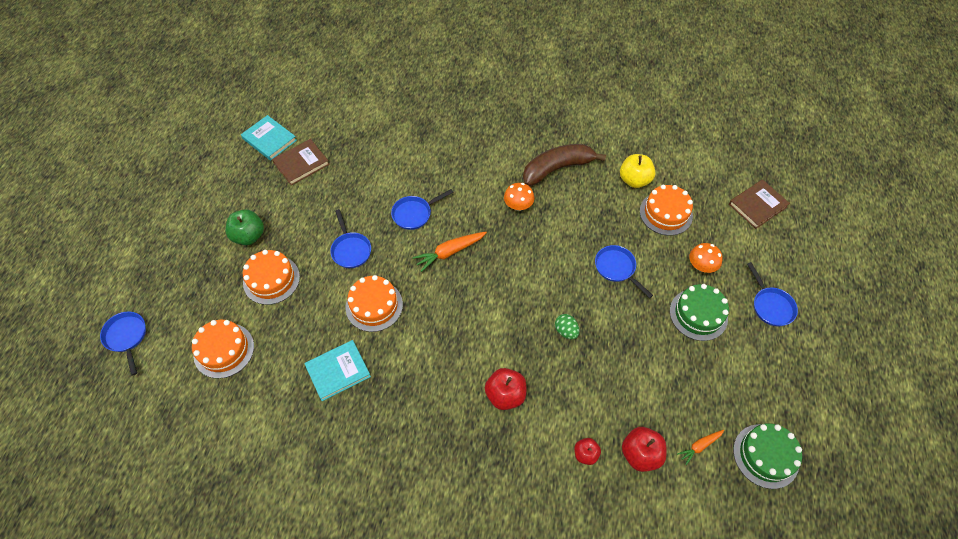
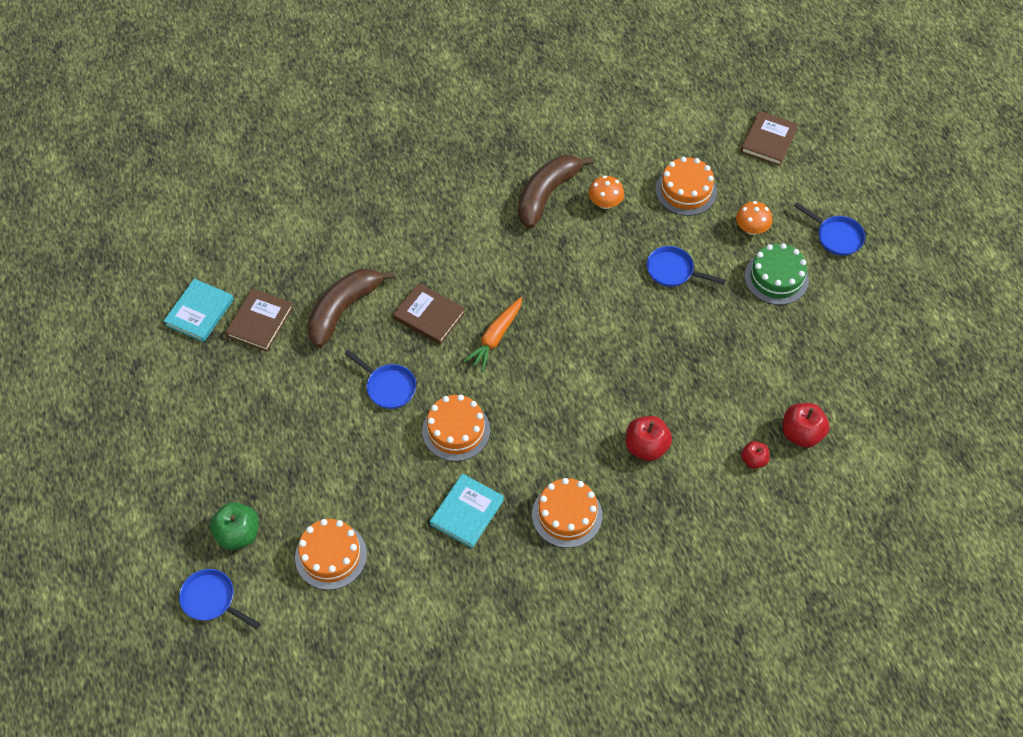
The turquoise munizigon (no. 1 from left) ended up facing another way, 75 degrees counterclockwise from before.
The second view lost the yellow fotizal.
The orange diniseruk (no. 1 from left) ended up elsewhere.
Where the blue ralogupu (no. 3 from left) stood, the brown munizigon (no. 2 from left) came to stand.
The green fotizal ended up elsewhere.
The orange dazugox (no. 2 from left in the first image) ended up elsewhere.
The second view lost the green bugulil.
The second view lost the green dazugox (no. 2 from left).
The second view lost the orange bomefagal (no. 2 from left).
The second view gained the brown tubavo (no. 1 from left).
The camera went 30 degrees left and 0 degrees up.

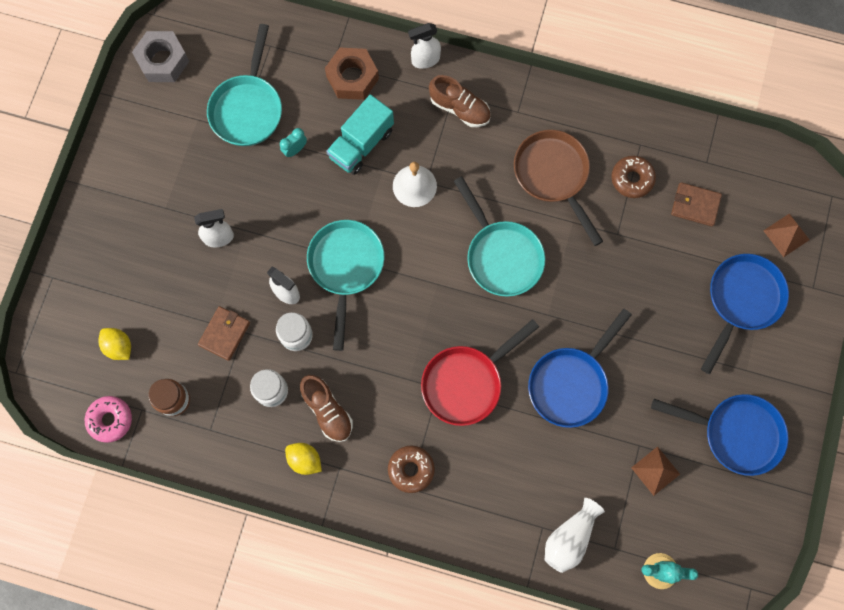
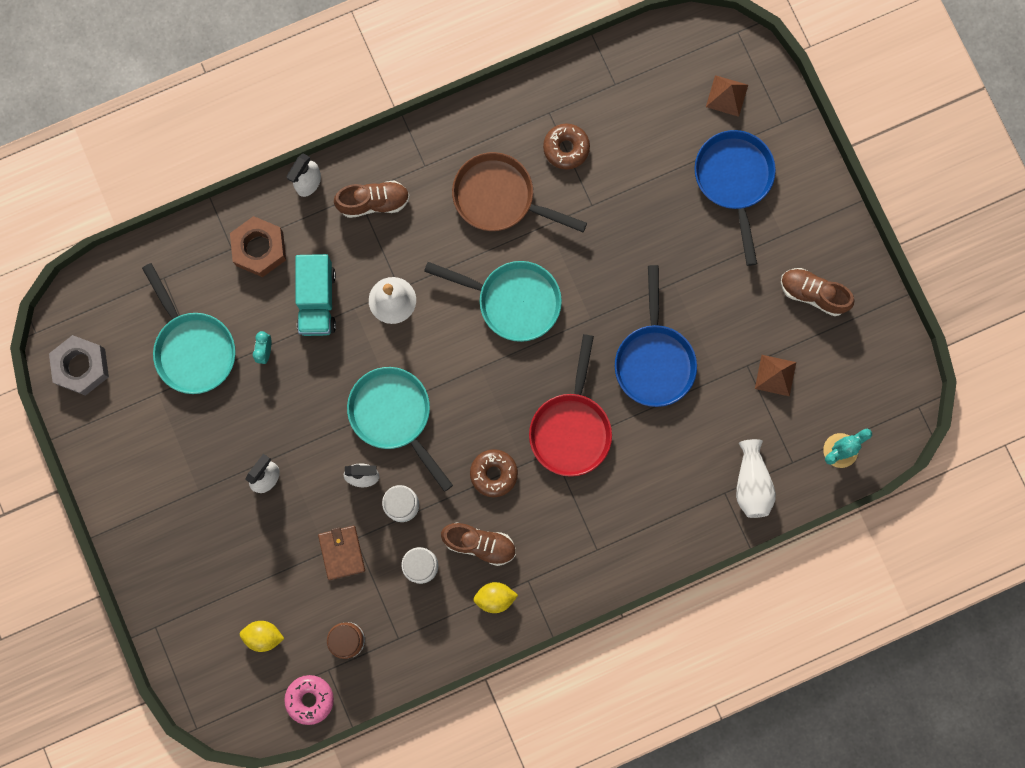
The second view lost the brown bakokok (no. 2 from left).
Where the blue ralogupu (no. 2 from left) stood, the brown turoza (no. 3 from left) came to stand.
The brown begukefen (no. 1 from left) ended up elsewhere.
The camera went 40 degrees left and 5 degrees up.

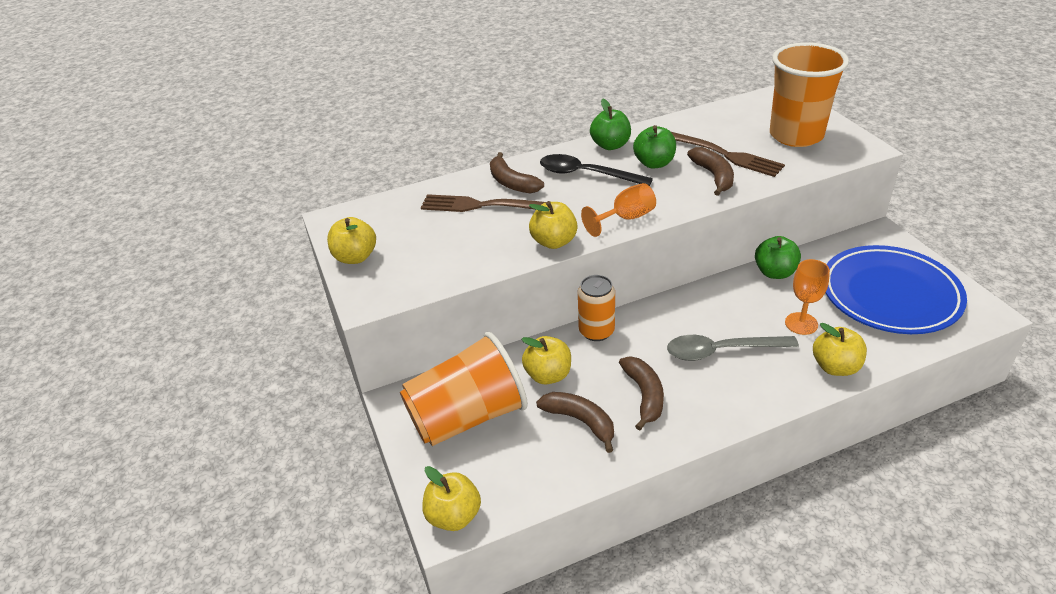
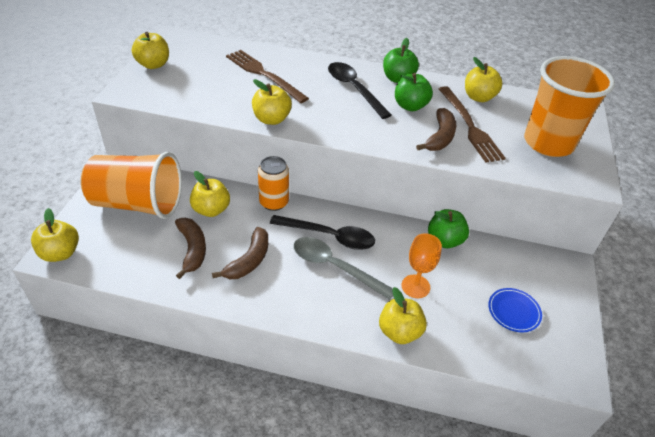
The second view lost the brown tubavo (no. 1 from left).
The second view lost the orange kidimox (no. 1 from left).
The size of the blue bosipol changed by a factor of 0.41.
The second view gained the yellow fotizal (no. 6 from left).
The second view gained the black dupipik (no. 1 from left).
The camera went 30 degrees right and 5 degrees up.

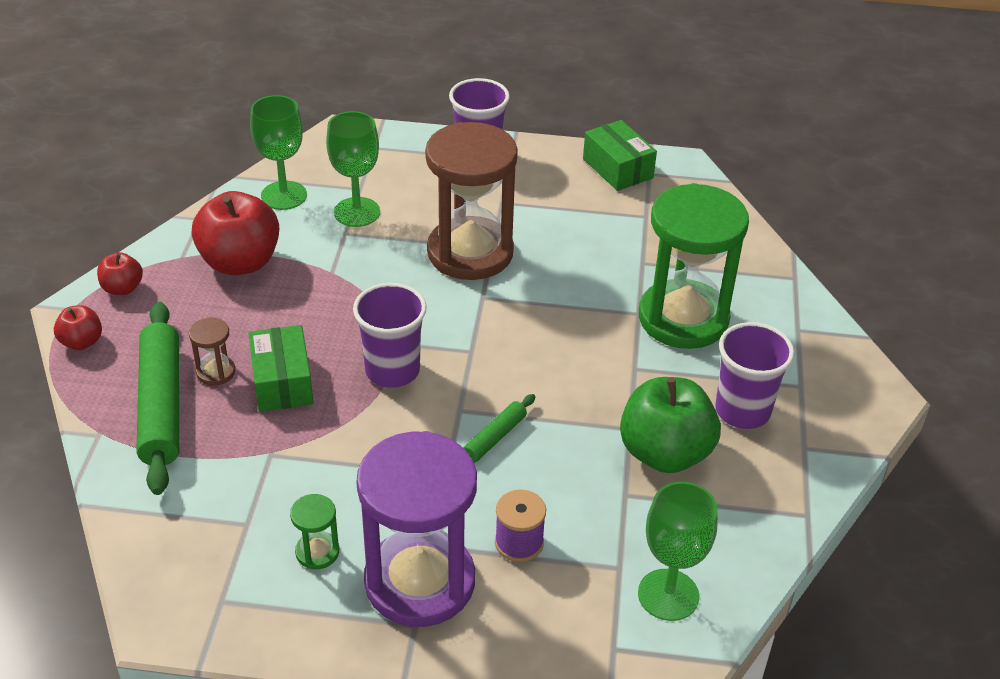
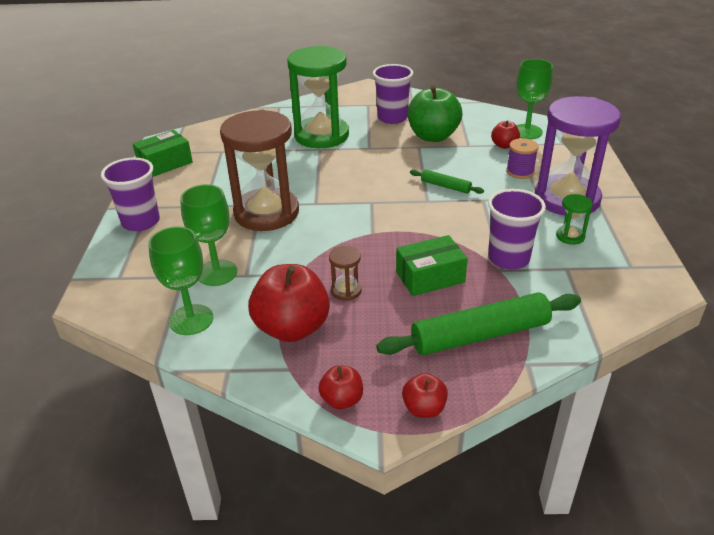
The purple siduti (no. 1 from left in the first image) ended up elsewhere.
The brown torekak (no. 1 from left in the first image) ended up elsewhere.
The second view gained the red fotizal (no. 4 from left).
The camera went 95 degrees left and 5 degrees down.

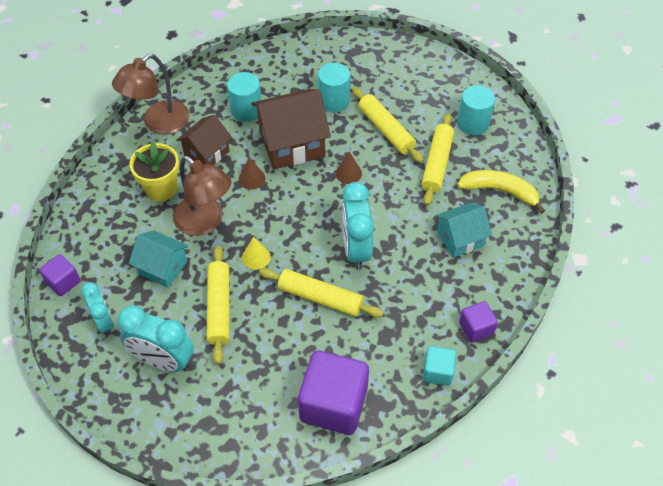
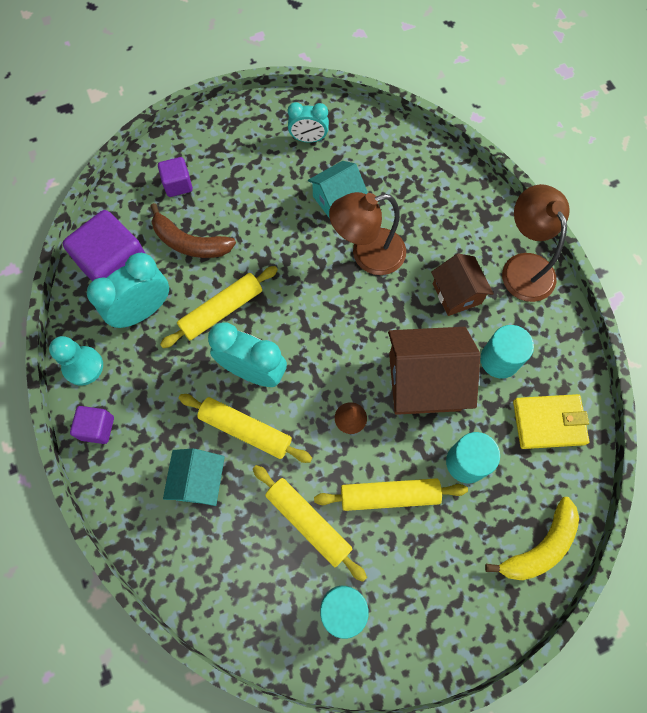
The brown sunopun (no. 2 from left in the first image) ended up facing another way, 75 degrees clockwise from before.
The second view lost the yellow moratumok.
The second view lost the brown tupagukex (no. 1 from left).
The yellow tubavo ended up elsewhere.
The second view lost the yellow tupagukex.
The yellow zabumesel (no. 1 from left in the first image) ended up elsewhere.
The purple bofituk (no. 1 from left in the first image) ended up elsewhere.
The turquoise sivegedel (no. 2 from left in the first image) ended up elsewhere.
Where the turquoise bofituk stood, the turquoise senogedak came to stand.
The second view gained the brown tubavo.
The second view gained the yellow bakokok.
The camera went 120 degrees right and 15 degrees up.

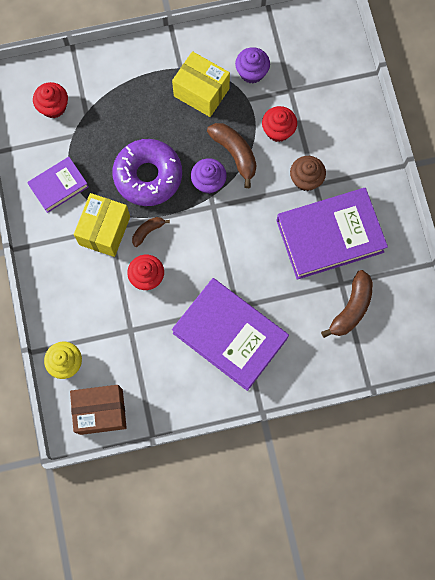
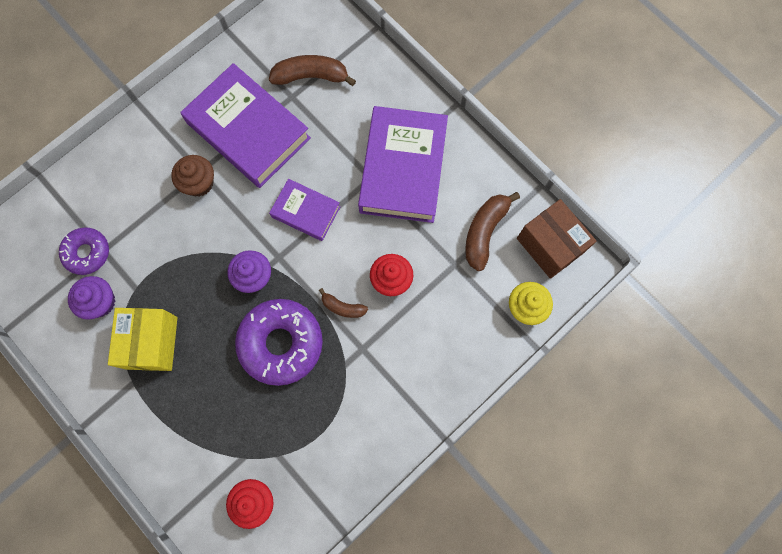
The second view lost the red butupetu (no. 3 from left).
The brown tubavo (no. 2 from left in the first image) ended up elsewhere.
The purple munizigon (no. 1 from left in the first image) ended up elsewhere.
The second view lost the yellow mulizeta (no. 1 from left).
The second view gained the purple begukefen (no. 1 from left).
The camera went 120 degrees left and 0 degrees up.

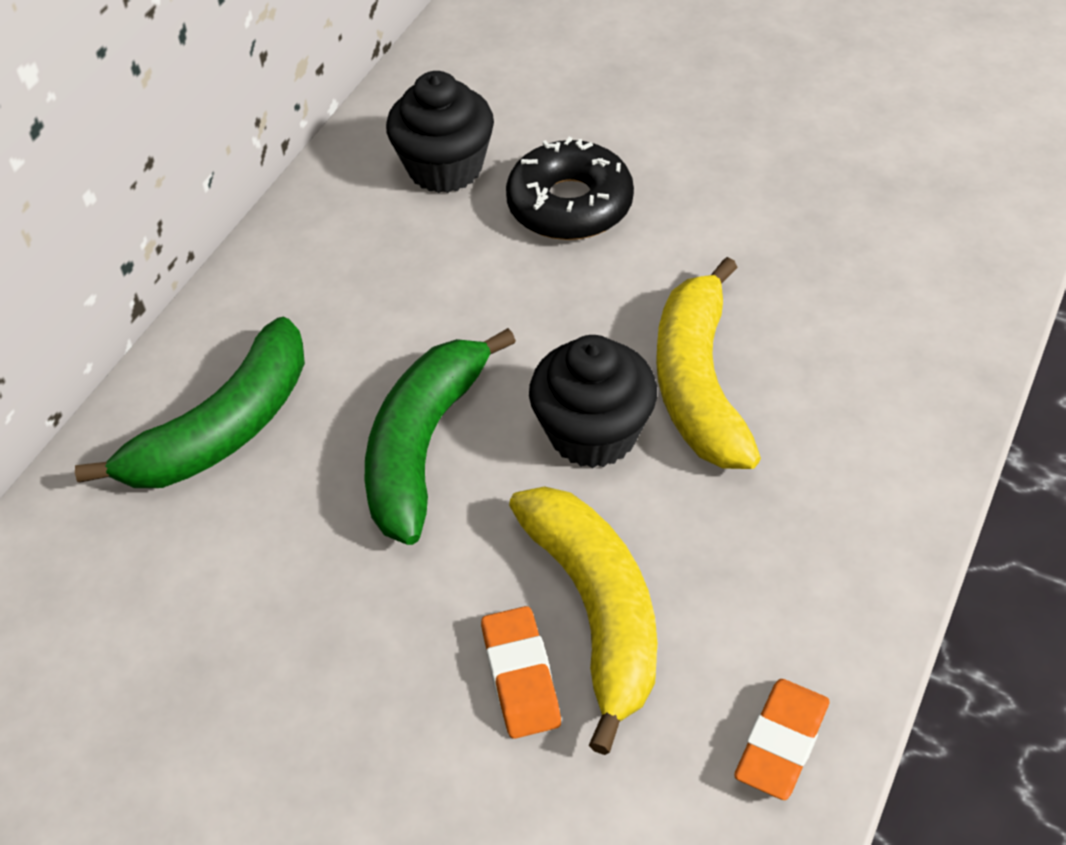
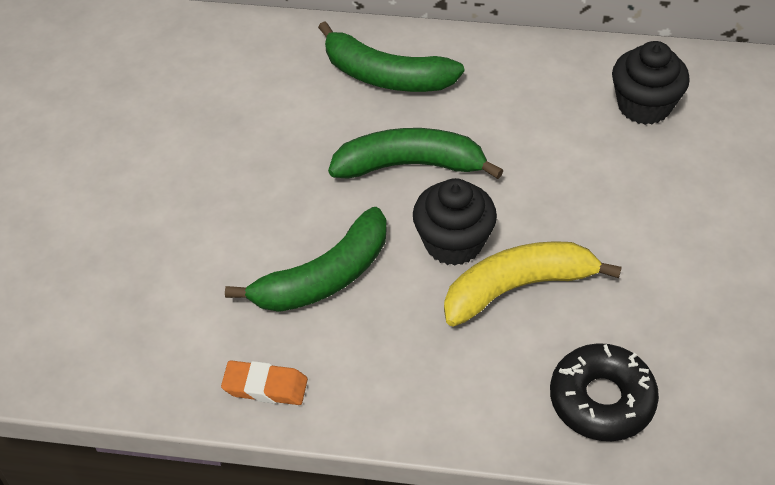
The black begukefen ended up elsewhere.
What was the yellow tubavo (no. 1 from left) turned into the green tubavo (no. 1 from left).
The second view lost the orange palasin (no. 1 from left).
The camera went 70 degrees right and 0 degrees up.

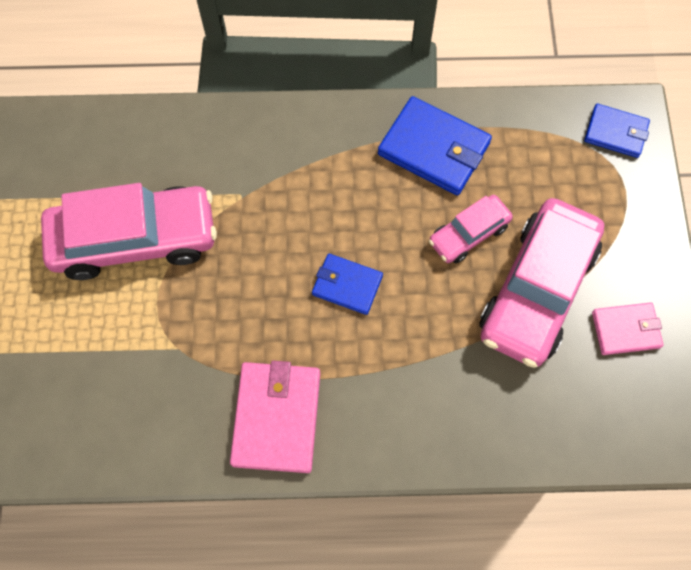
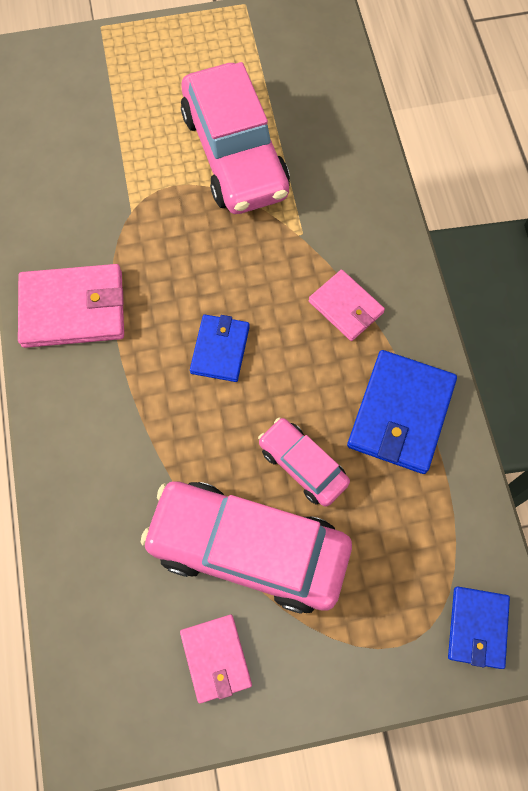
The second view gained the pink bakokok (no. 3 from left).
The camera went 80 degrees right and 0 degrees up.

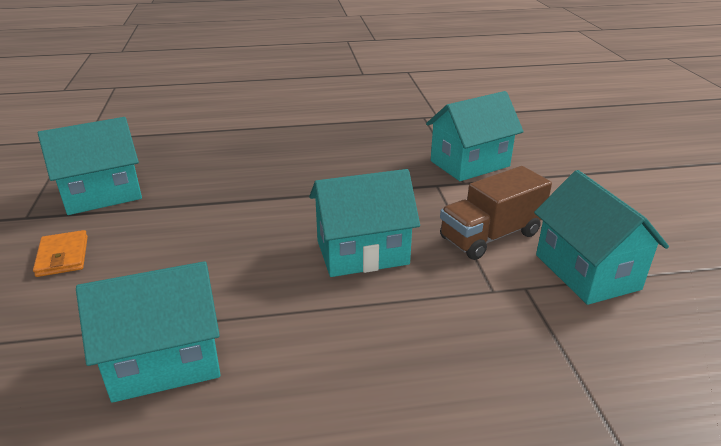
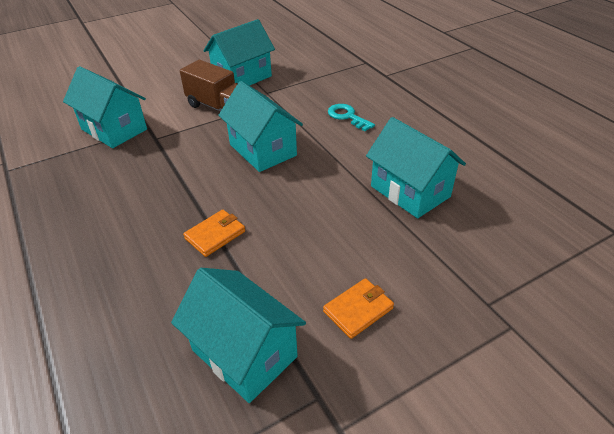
The second view gained the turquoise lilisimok.
The second view gained the orange bakokok (no. 1 from left).
The camera went 110 degrees left and 10 degrees up.

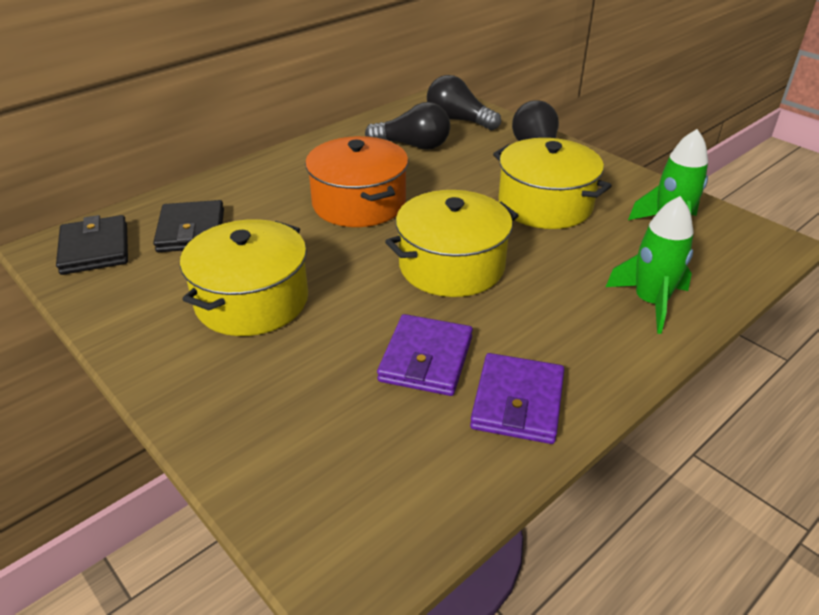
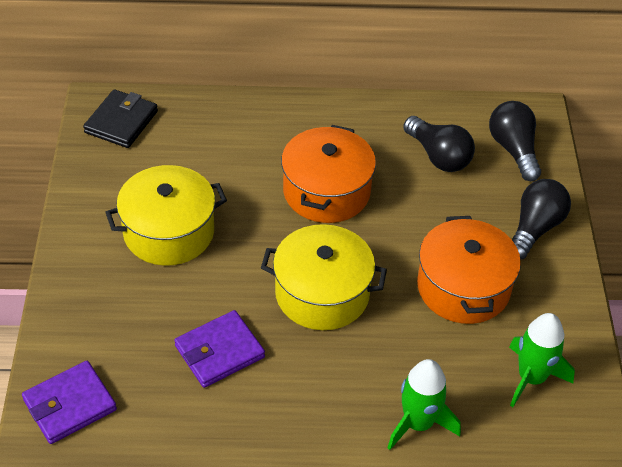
What was the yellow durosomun (no. 3 from left) turned into the orange durosomun (no. 2 from left).
The second view lost the black bakokok (no. 2 from left).
The purple bakokok (no. 2 from left in the first image) ended up elsewhere.
The camera went 40 degrees right and 10 degrees up.

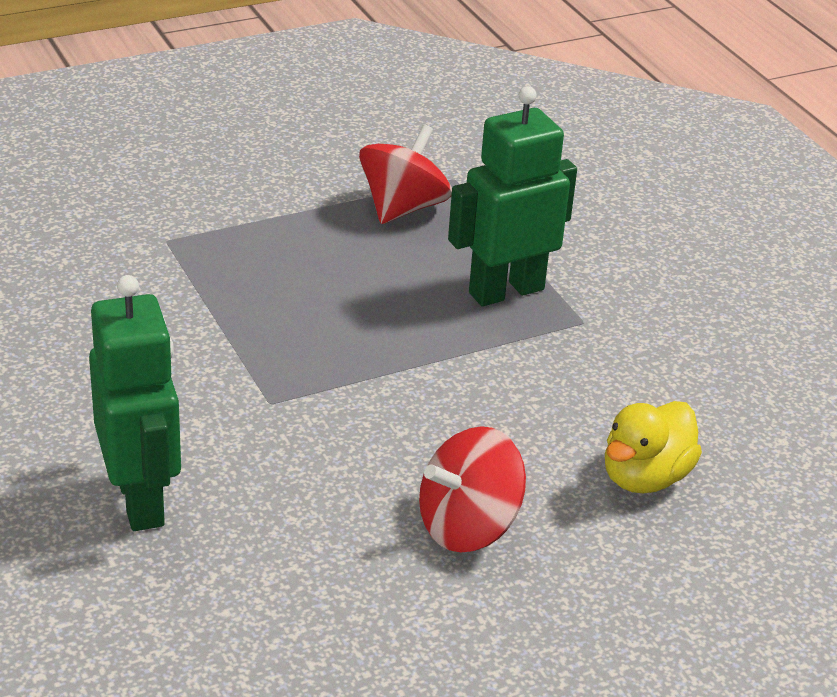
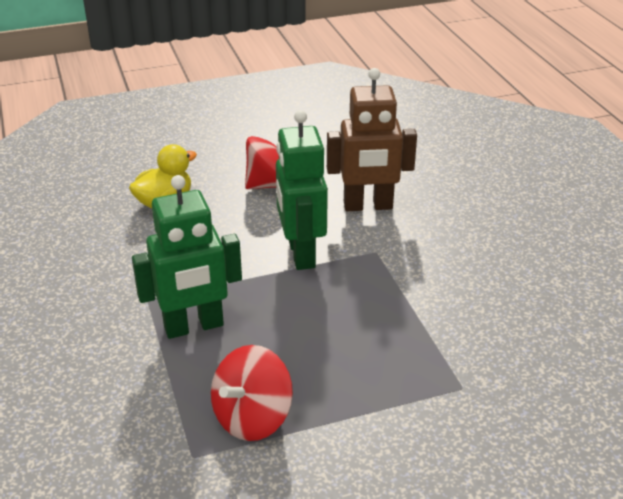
The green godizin (no. 1 from left in the first image) ended up elsewhere.
The second view gained the brown godizin.
The camera went 170 degrees left and 0 degrees up.

